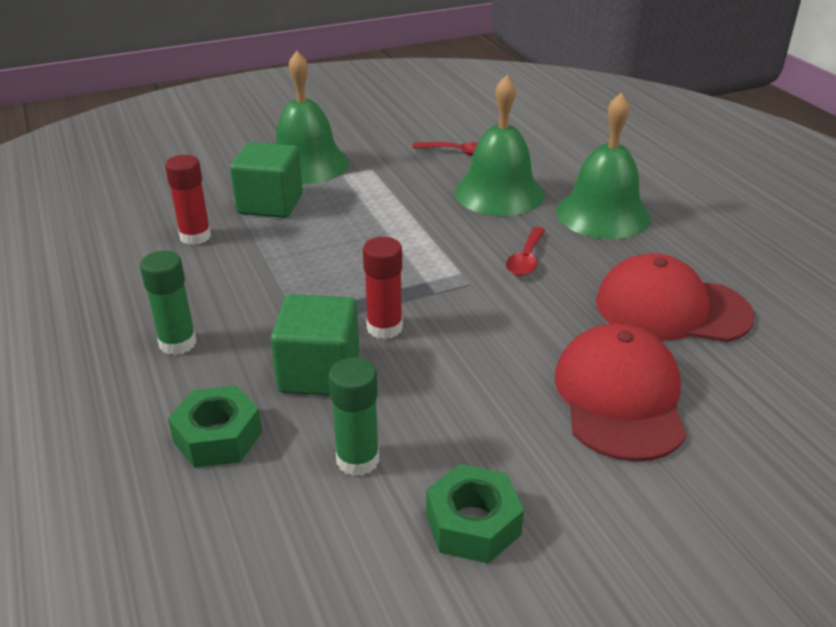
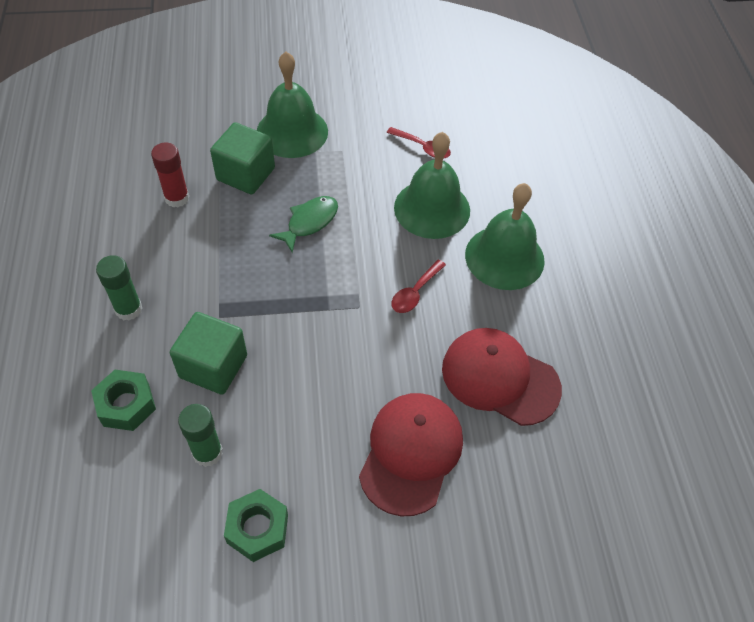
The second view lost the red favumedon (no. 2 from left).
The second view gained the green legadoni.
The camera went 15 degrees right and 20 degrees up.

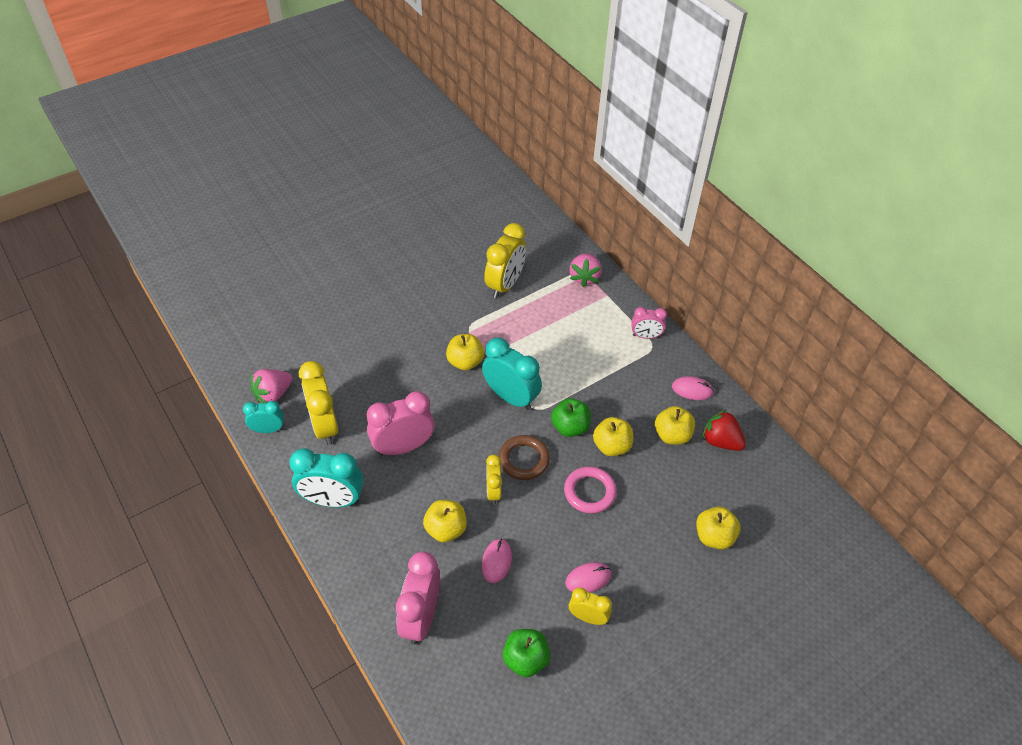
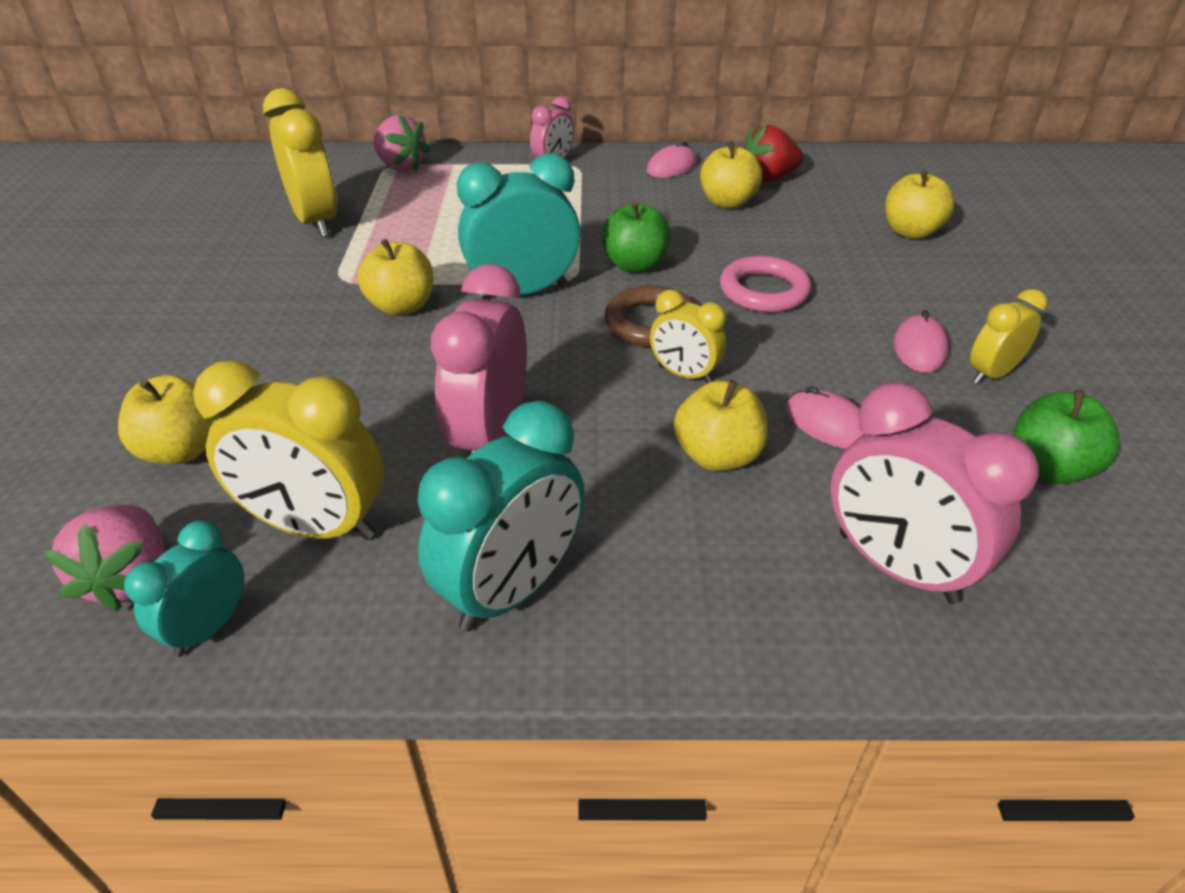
The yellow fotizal (no. 3 from left in the first image) ended up elsewhere.
The camera went 55 degrees left and 10 degrees down.

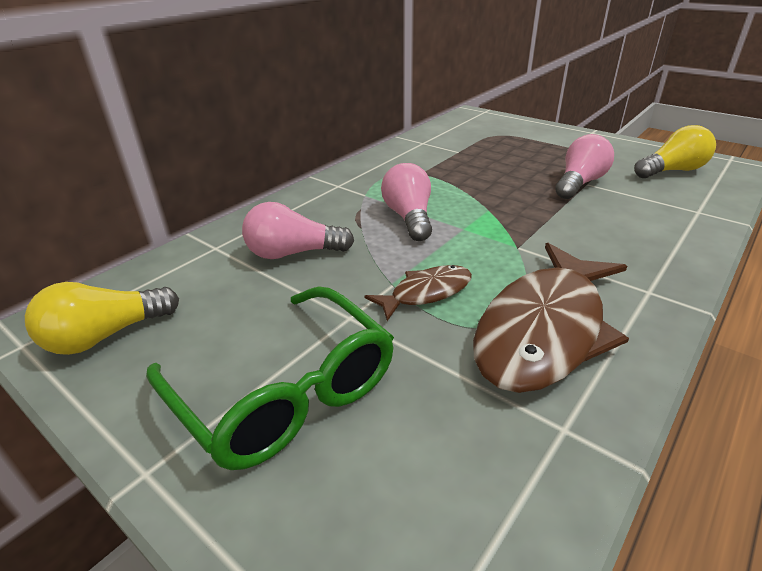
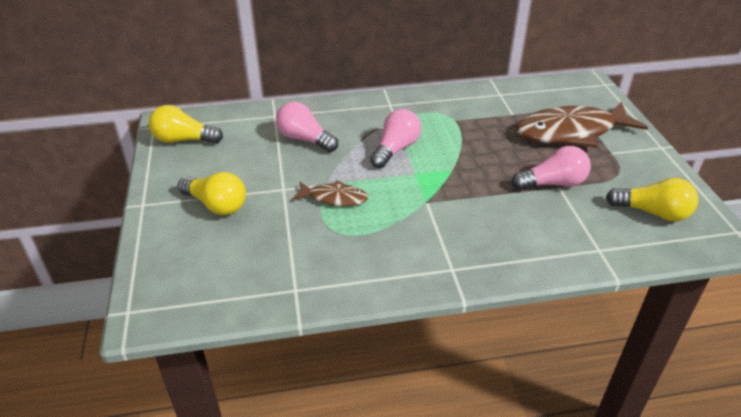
The brown legadoni (no. 2 from left) ended up elsewhere.
Where the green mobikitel stood, the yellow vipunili (no. 2 from left) came to stand.
The camera went 40 degrees right and 5 degrees up.

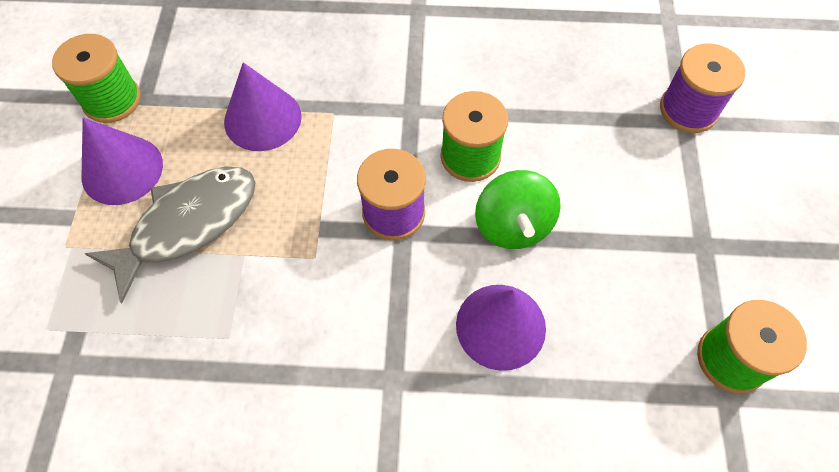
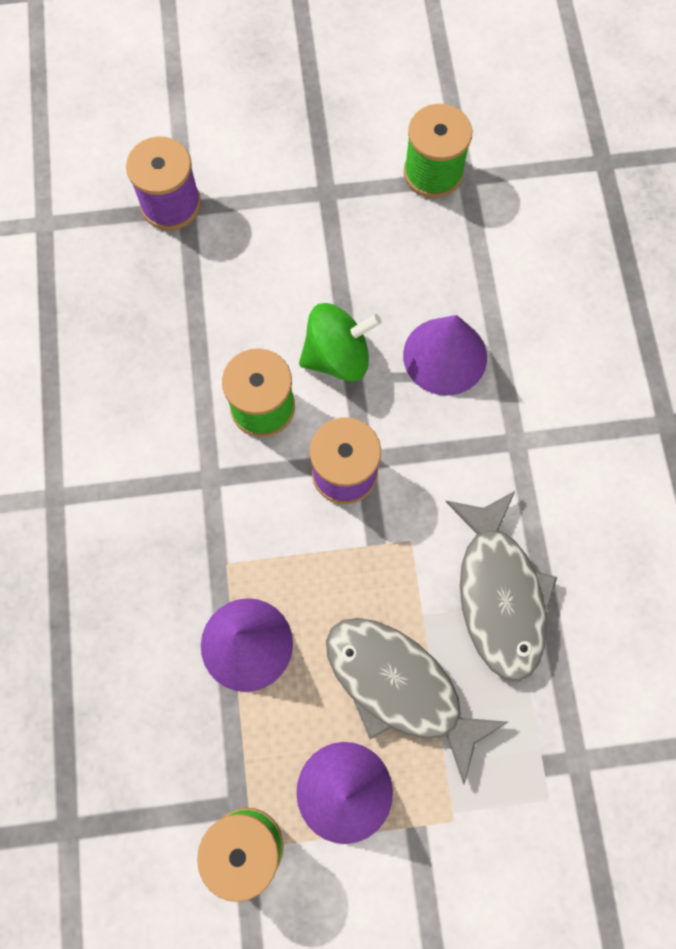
The second view gained the grey legadoni (no. 2 from left).
The camera went 100 degrees left and 10 degrees up.

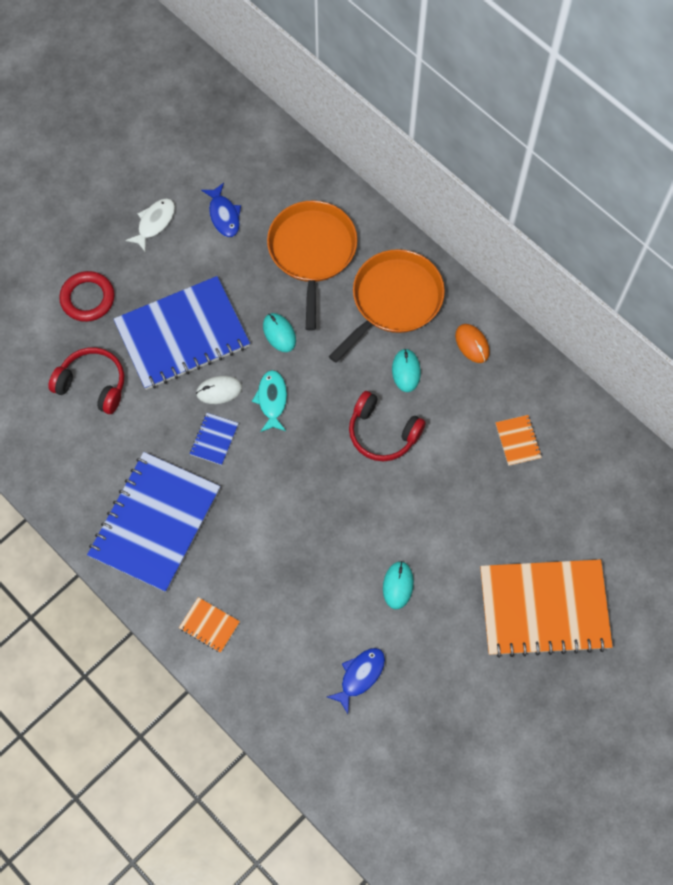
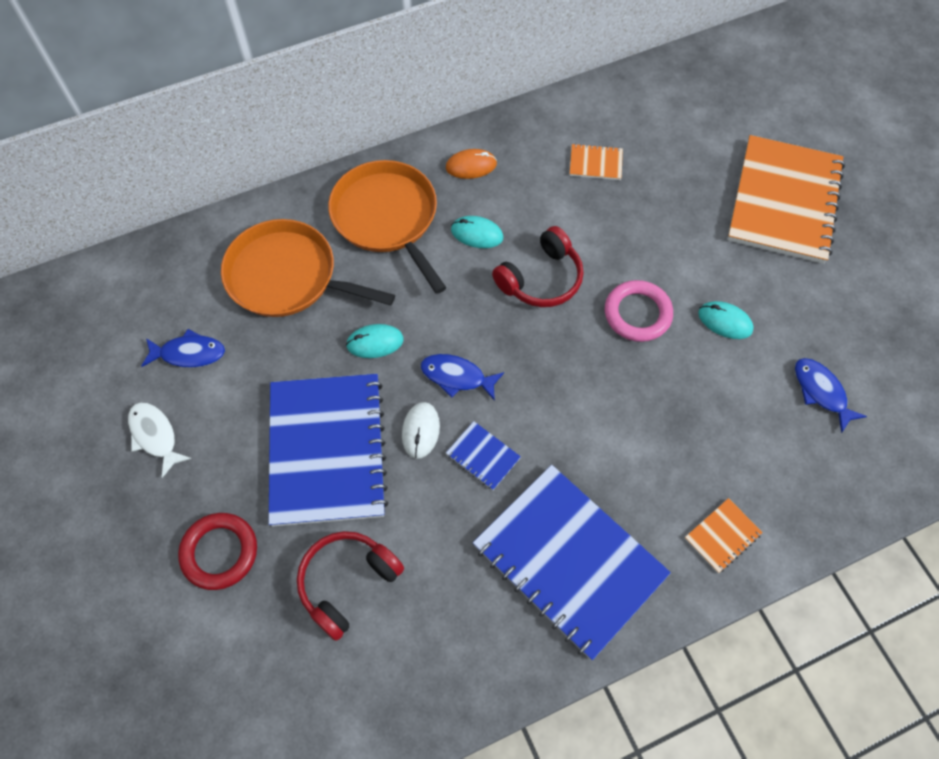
What was the turquoise legadoni turned into the blue legadoni (no. 2 from left).
The second view gained the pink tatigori.
The camera went 70 degrees left and 5 degrees down.

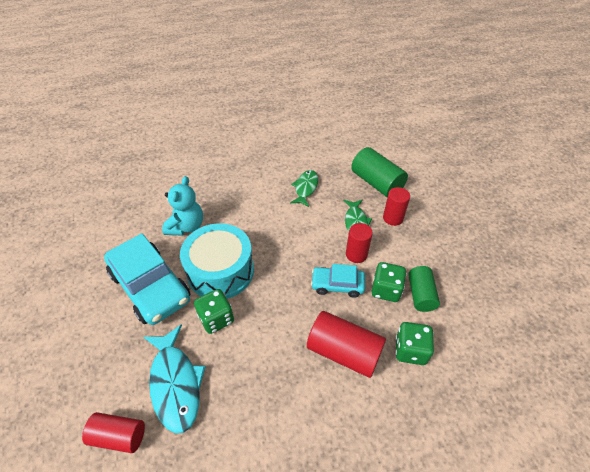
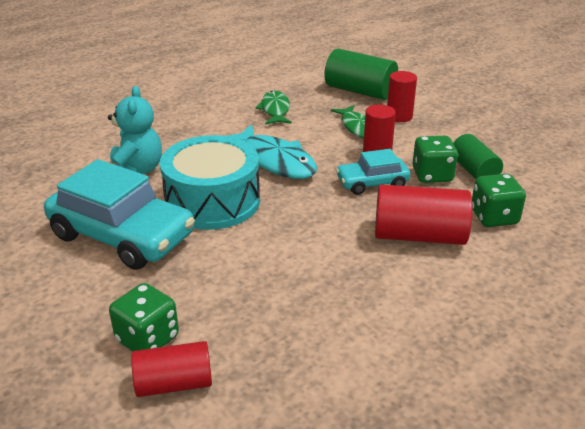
The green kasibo (no. 1 from left) ended up elsewhere.
The turquoise legadoni ended up elsewhere.
The camera went 20 degrees left and 15 degrees down.

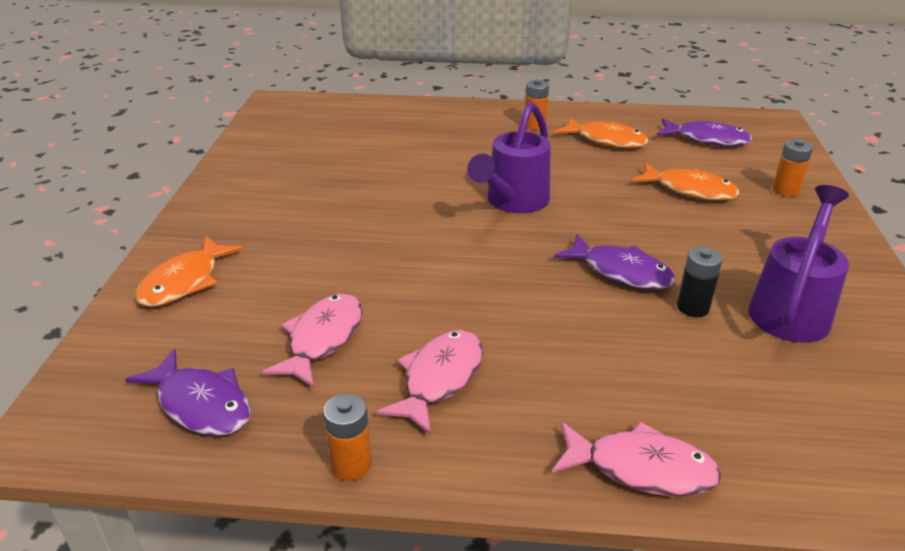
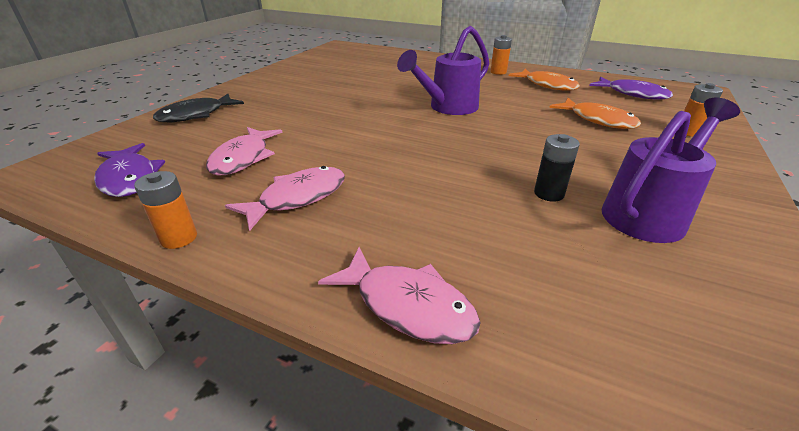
The second view lost the purple legadoni (no. 2 from left).
What was the orange legadoni (no. 1 from left) turned into the black legadoni.
The pink legadoni (no. 1 from left) ended up facing another way, 150 degrees clockwise from before.
The camera went 20 degrees right and 0 degrees up.

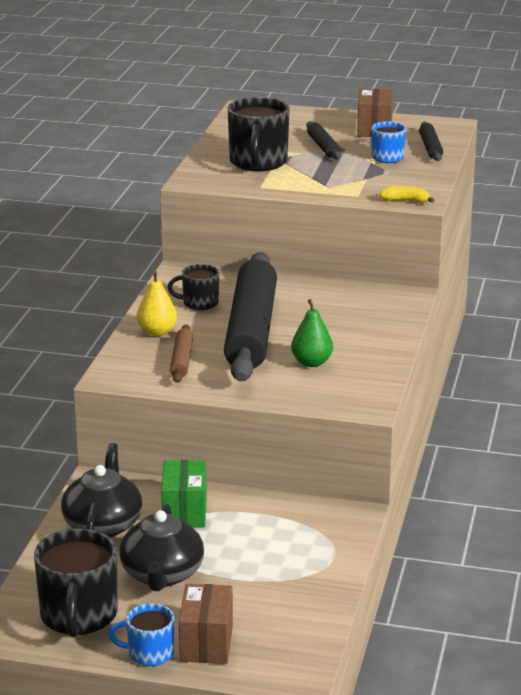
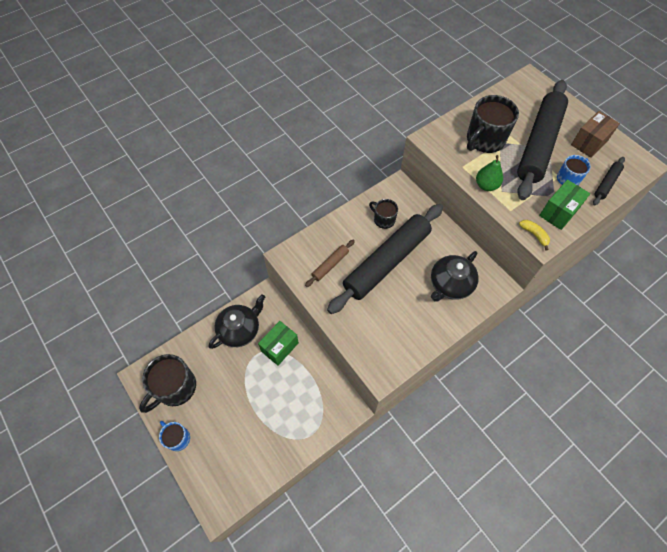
The size of the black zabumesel (no. 2 from left) changed by a factor of 2.37.
The second view lost the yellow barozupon.
The green barozupon ended up elsewhere.
The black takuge (no. 2 from left) ended up elsewhere.
The second view lost the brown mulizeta (no. 1 from left).
The second view gained the green mulizeta (no. 2 from left).
The camera went 40 degrees right and 35 degrees up.

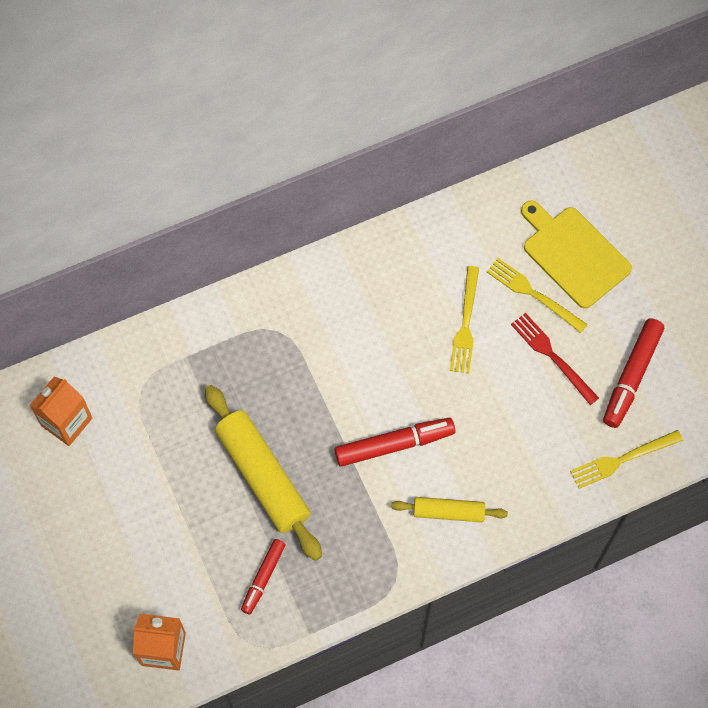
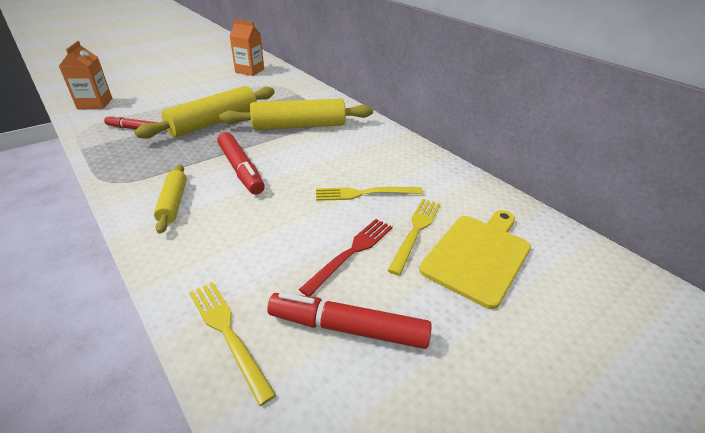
The second view gained the yellow zabumesel (no. 3 from left).
The camera went 75 degrees right and 30 degrees down.

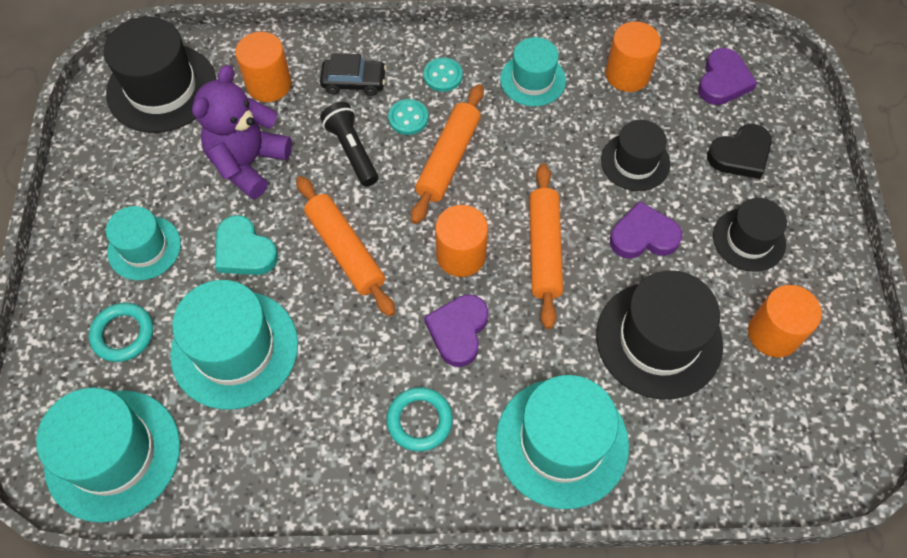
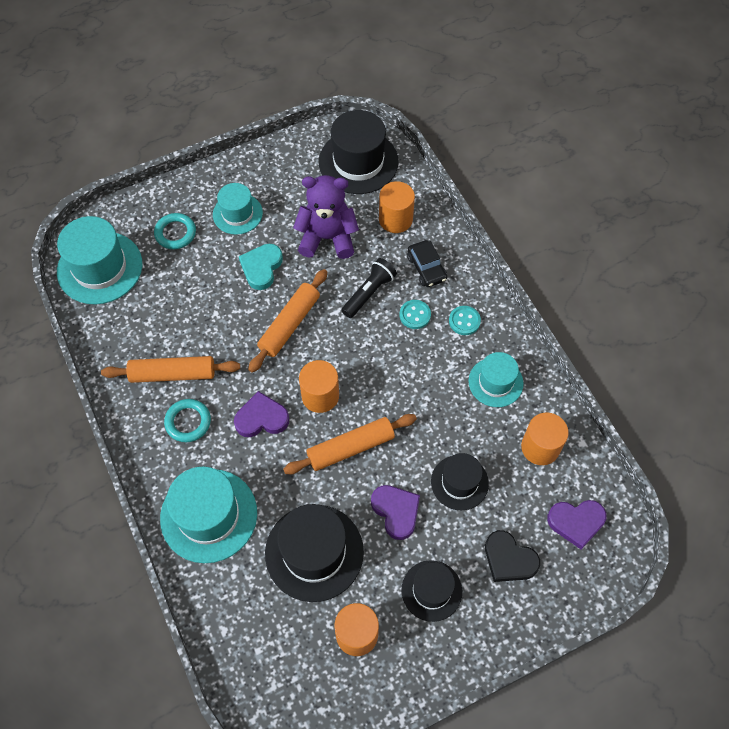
The orange zabumesel (no. 2 from left in the first image) ended up elsewhere.
The second view lost the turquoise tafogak (no. 3 from left).
The camera went 65 degrees right and 0 degrees up.

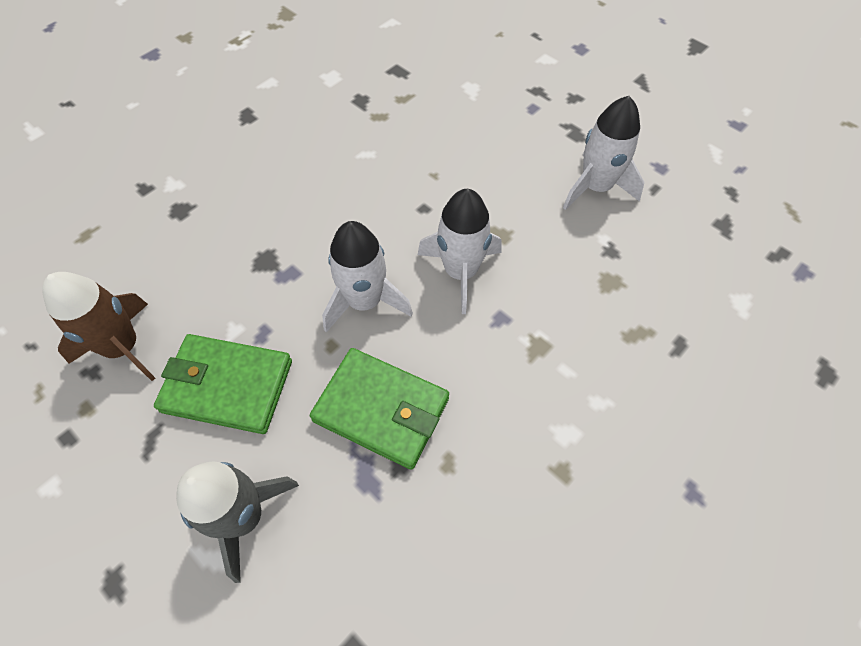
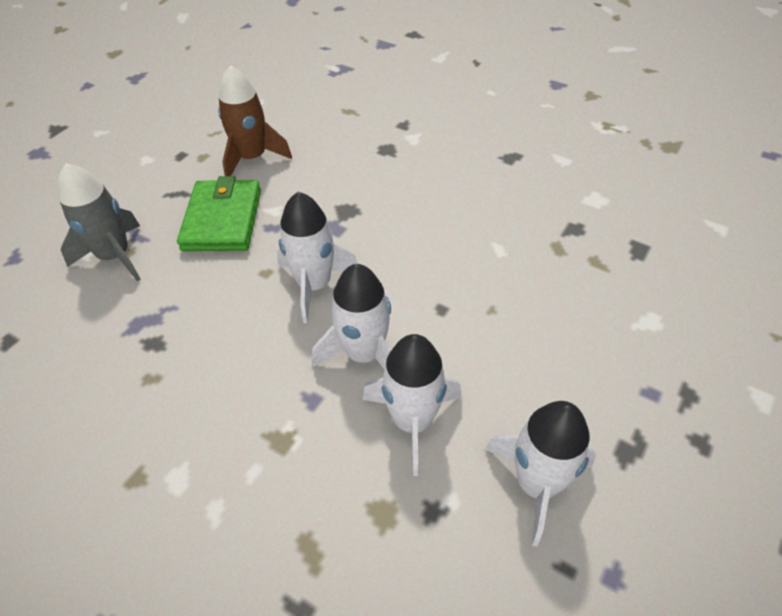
The second view lost the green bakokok (no. 2 from left).
The second view gained the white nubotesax (no. 3 from left).
The camera went 80 degrees right and 10 degrees down.

